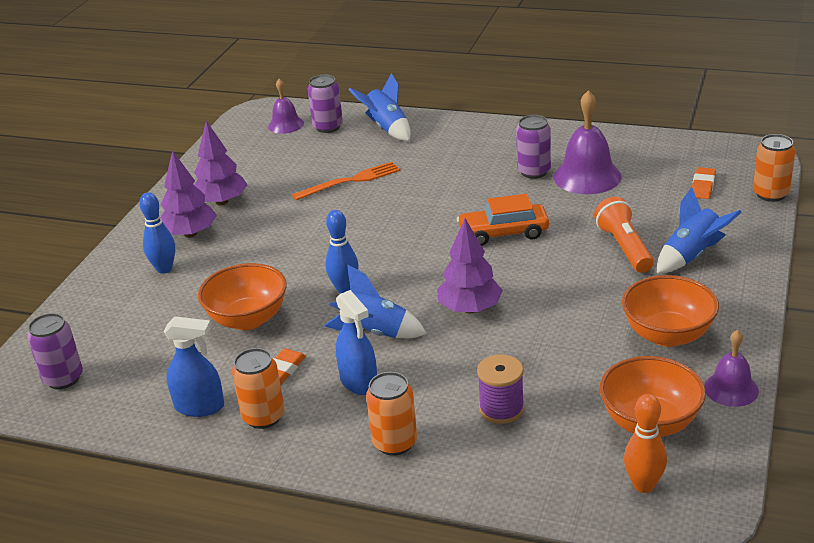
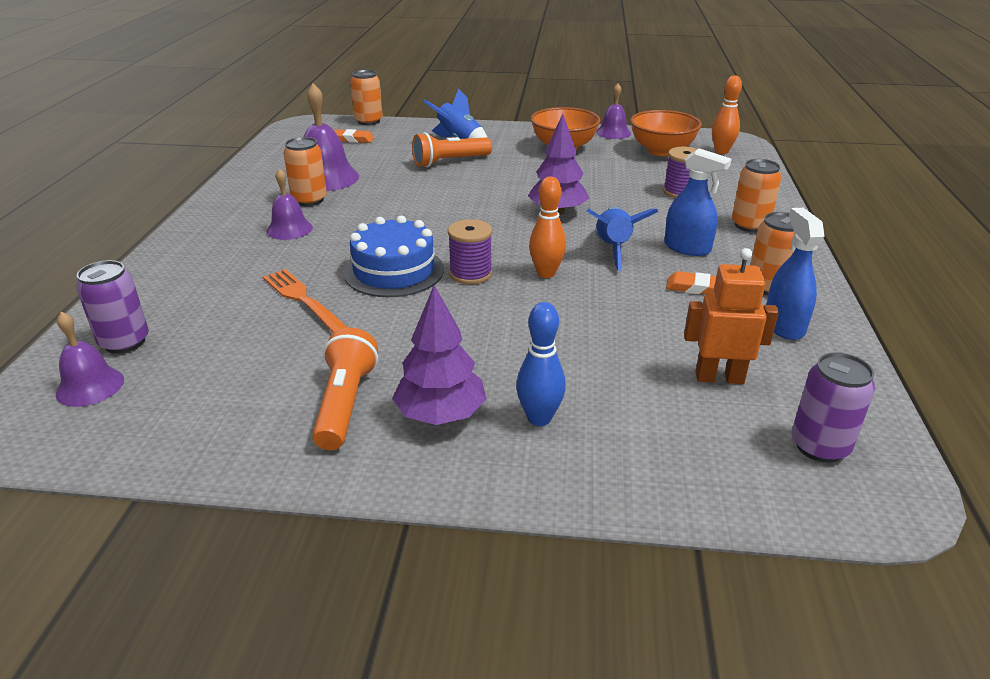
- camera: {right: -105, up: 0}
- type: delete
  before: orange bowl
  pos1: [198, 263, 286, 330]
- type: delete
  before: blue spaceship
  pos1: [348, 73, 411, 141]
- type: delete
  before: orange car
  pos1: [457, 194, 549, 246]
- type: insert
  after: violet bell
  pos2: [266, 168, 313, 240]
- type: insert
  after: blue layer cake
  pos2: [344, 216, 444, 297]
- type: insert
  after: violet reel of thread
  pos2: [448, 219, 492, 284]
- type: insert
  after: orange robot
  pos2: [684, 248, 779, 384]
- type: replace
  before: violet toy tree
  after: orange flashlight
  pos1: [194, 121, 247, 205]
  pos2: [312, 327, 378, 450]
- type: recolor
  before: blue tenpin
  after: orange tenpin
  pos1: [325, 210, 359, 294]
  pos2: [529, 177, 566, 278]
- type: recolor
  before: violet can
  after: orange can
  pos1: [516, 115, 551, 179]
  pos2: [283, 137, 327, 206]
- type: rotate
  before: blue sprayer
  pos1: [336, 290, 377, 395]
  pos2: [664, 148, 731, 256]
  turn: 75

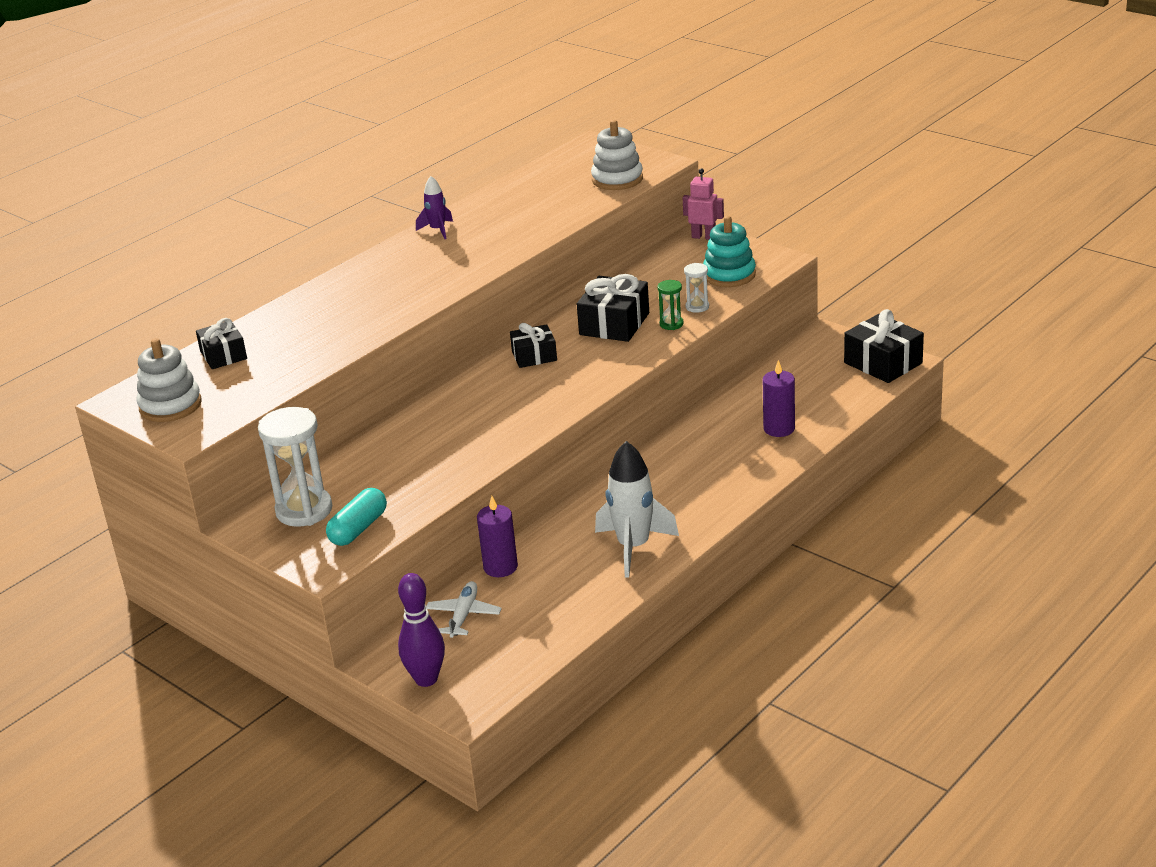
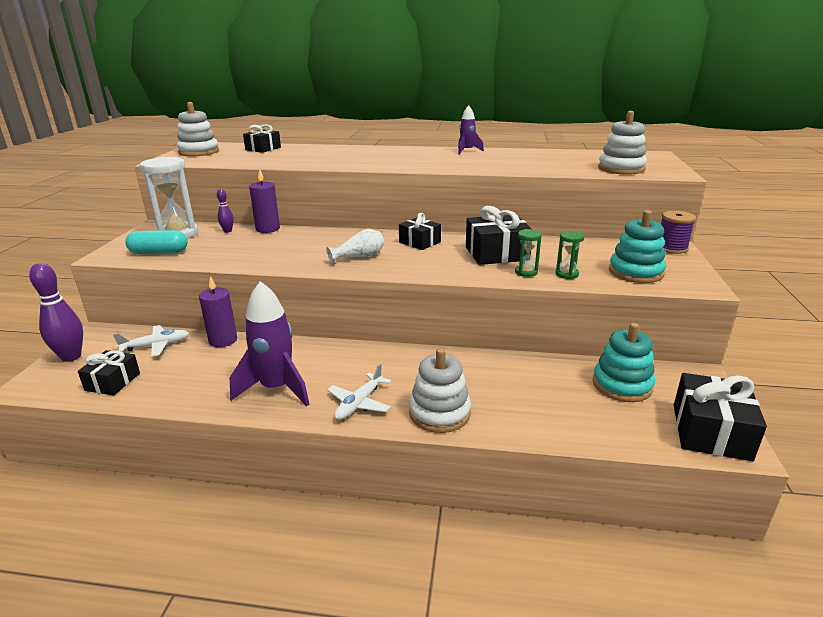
- camera: {right: 55, up: -5}
- type: insert
  after: jet-black wrapped gift
  pos2: [78, 350, 140, 396]
- type: insert
  after: violet tenpin
  pos2: [217, 189, 234, 233]
- type: insert
  after: snow-white vase
  pos2: [326, 229, 384, 264]
- type: insert
  after: snow-white toy plane
  pos2: [327, 363, 391, 420]
- type: insert
  after: snow-white ring stacker
  pos2: [409, 348, 471, 433]
- type: insert
  after: aqua ring stacker
  pos2: [593, 323, 655, 402]
- type: move
  before: violet wax candle
  pos1: [763, 360, 795, 437]
  pos2: [249, 168, 280, 233]
- type: replace
  before: rosy robot
  after: violet reel of thread
  pos1: [683, 168, 724, 240]
  pos2: [661, 210, 696, 254]
- type: recolor
  before: snow-white spaceship
  after: violet spaceship
  pos1: [595, 441, 679, 578]
  pos2: [230, 281, 309, 406]
- type: recolor
  before: snow-white sand timer
  after: green sand timer
  pos1: [684, 263, 709, 313]
  pos2: [555, 231, 584, 279]

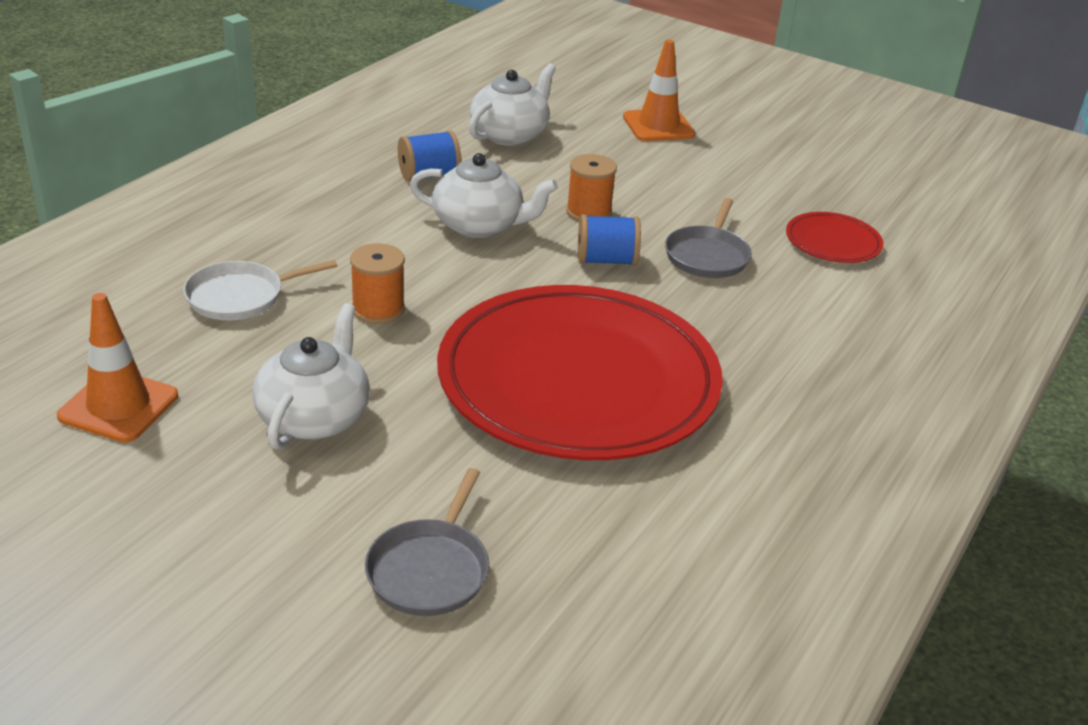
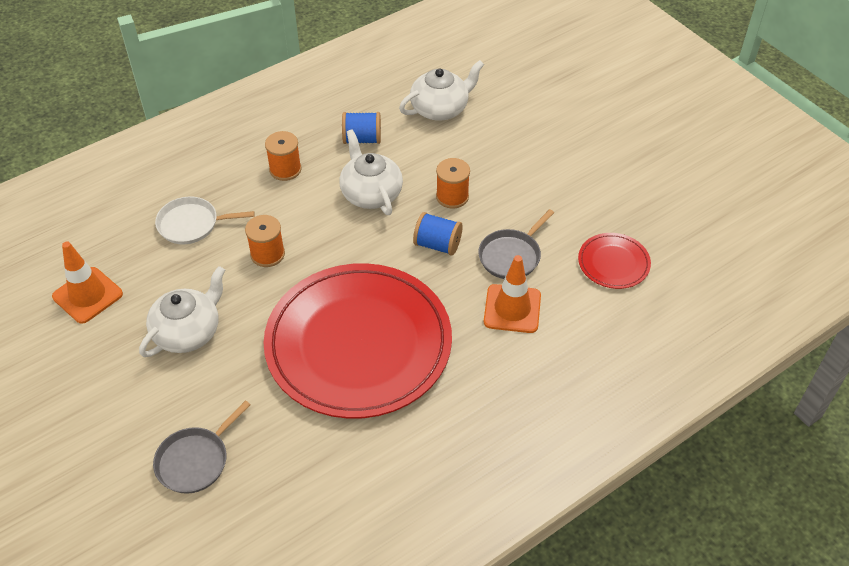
- camera: {right: 25, up: 15}
- type: insert
  after: orange reel of thread
  pos2: [265, 131, 302, 181]
- type: move
  before: orange safety cone
  pos1: [623, 40, 695, 141]
  pos2: [484, 255, 541, 333]
- type: rotate
  before: snow-white teapot
  pos1: [410, 153, 558, 238]
  pos2: [339, 129, 403, 215]
  turn: -150

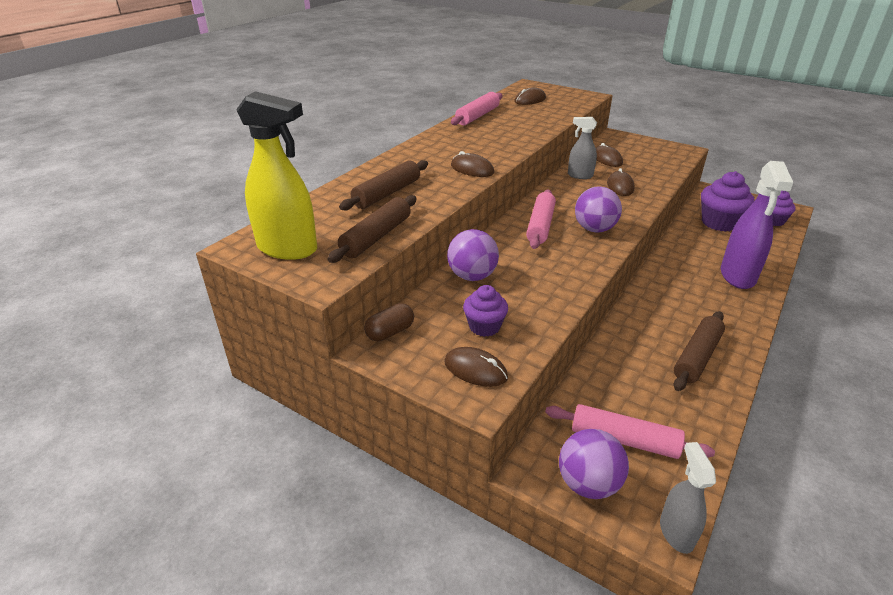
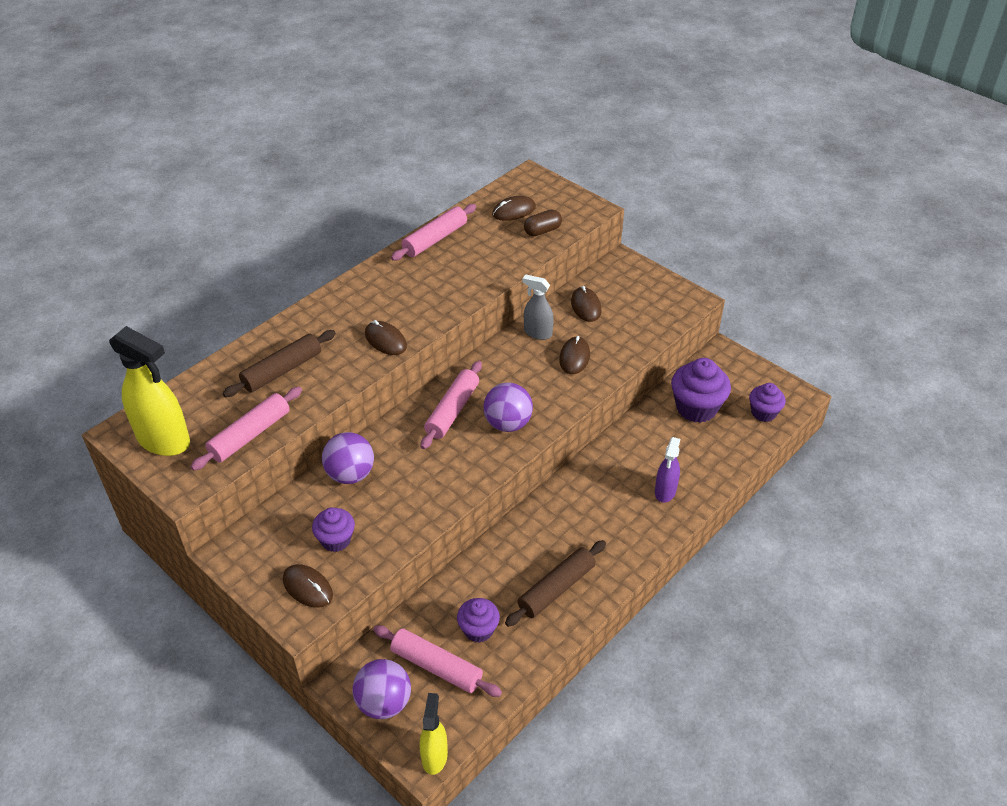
- camera: {right: 10, up: 10}
- type: insert
  after: violet fairy cake
  pos2: [457, 598, 500, 643]
- type: move
  before: russet pill shape
  pos1: [364, 303, 414, 341]
  pos2: [524, 209, 562, 236]
- type: recolor
  before: russet dough roller
  after: rosy dough roller
  pos1: [327, 195, 417, 263]
  pos2: [191, 387, 302, 471]
- type: recolor
  before: grey sprayer
  after: golden sprayer
  pos1: [660, 442, 716, 554]
  pos2: [420, 693, 448, 775]
- type: resize
  before: violet sprayer
  pos1: [721, 161, 793, 289]
  pos2: [655, 437, 680, 503]
  scale: 0.57

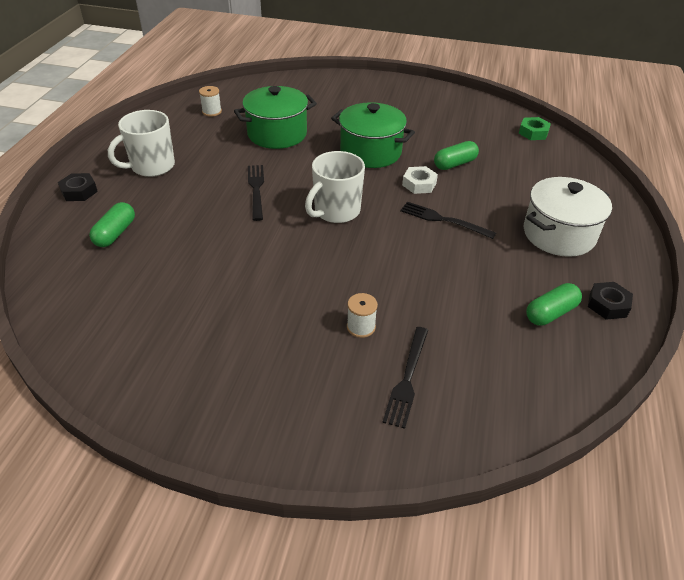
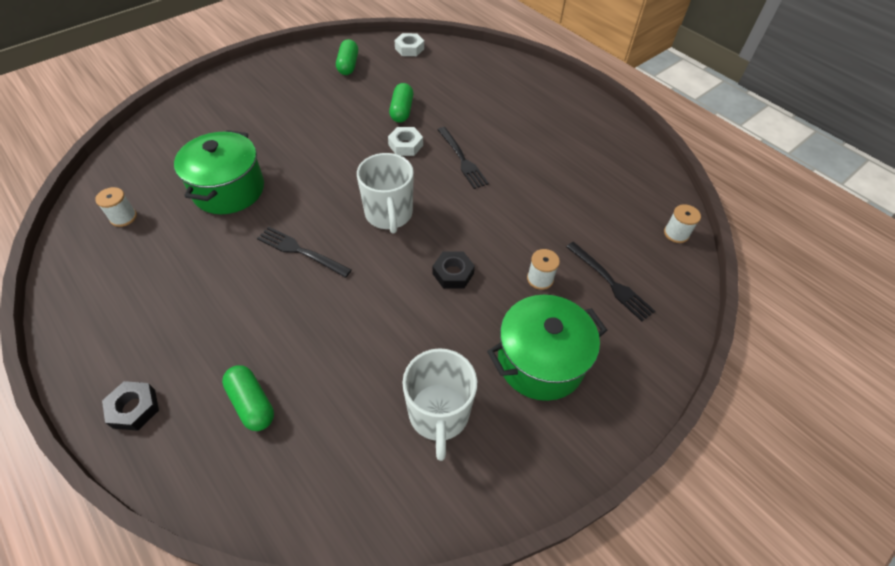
- camera: {right: -55, up: 10}
- type: delete
  before: snow-white cooking pot
  pos1: [524, 177, 612, 257]
- type: insert
  after: snow-white reel of thread
  pos2: [664, 204, 701, 243]
- type: move
  before: snow-white mug
  pos1: [108, 110, 175, 177]
  pos2: [402, 348, 477, 461]
- type: move
  before: green cooking pot
  pos1: [331, 102, 415, 168]
  pos2: [487, 295, 607, 401]
- type: move
  before: green pill shape
  pos1: [526, 283, 582, 326]
  pos2: [336, 39, 358, 75]
- type: move
  before: jet-black hexagon nut
  pos1: [588, 282, 633, 320]
  pos2: [432, 251, 475, 289]
- type: recolor
  before: green hexagon nut
  after: snow-white hexagon nut
  pos1: [519, 117, 551, 140]
  pos2: [395, 33, 424, 56]
- type: rotate
  before: jet-black dinner fork
  pos1: [400, 202, 496, 239]
  pos2: [437, 127, 489, 189]
  turn: -90

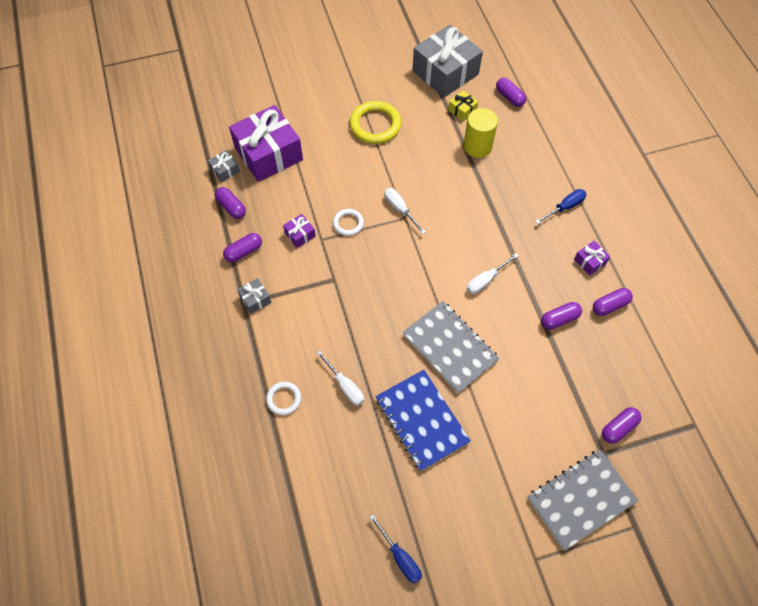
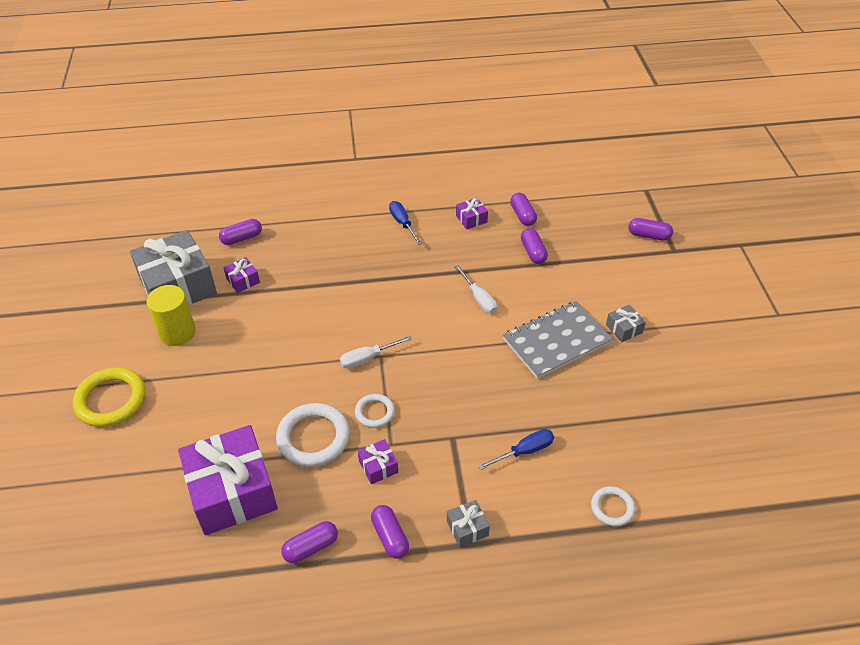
- camera: {right: -80, up: -15}
- type: delete
  before: snow-white flat screwdriver
  pos1: [317, 351, 364, 406]
- type: delete
  before: blue notepad
  pos1: [376, 370, 471, 471]
- type: delete
  before: grey notepad
  pos1: [528, 450, 638, 550]
- type: insert
  after: snow-white ring
  pos2: [276, 403, 350, 467]
- type: move
  before: grey wrapped gift
  pos1: [208, 150, 240, 182]
  pos2: [606, 304, 646, 342]
- type: move
  before: golden ring
  pos1: [349, 101, 401, 144]
  pos2: [72, 367, 146, 427]
- type: move
  before: blue flat screwdriver
  pos1: [369, 514, 422, 583]
  pos2: [478, 429, 554, 470]
- type: move
  before: golden solid cylinder
  pos1: [463, 108, 498, 158]
  pos2: [147, 285, 196, 346]
- type: recolor
  before: golden wrapped gift
  after: violet wrapped gift
  pos1: [448, 90, 478, 121]
  pos2: [223, 257, 260, 293]
- type: rotate
  before: violet pill shape
  pos1: [602, 407, 641, 444]
  pos2: [629, 218, 673, 241]
  turn: -45

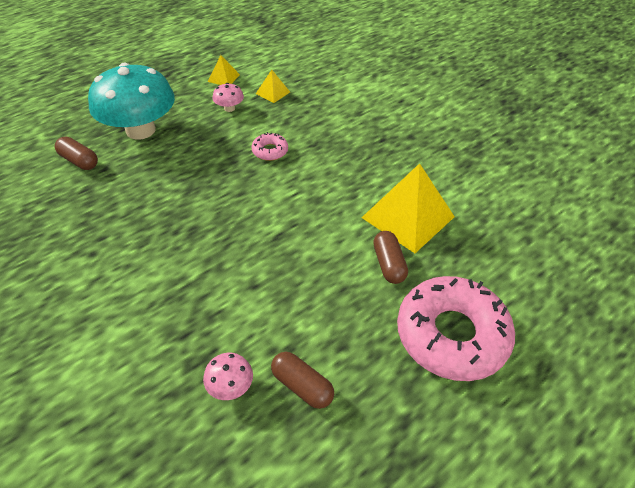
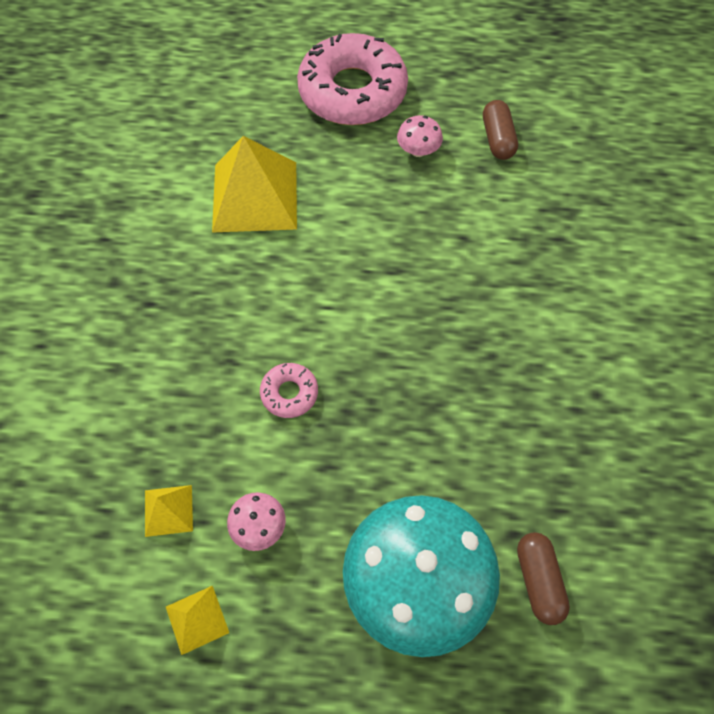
- camera: {right: -135, up: 15}
- type: delete
  before: russet pill shape
  pos1: [373, 231, 408, 284]
- type: move
  before: rosy toadstool
  pos1: [203, 353, 253, 400]
  pos2: [397, 115, 443, 157]

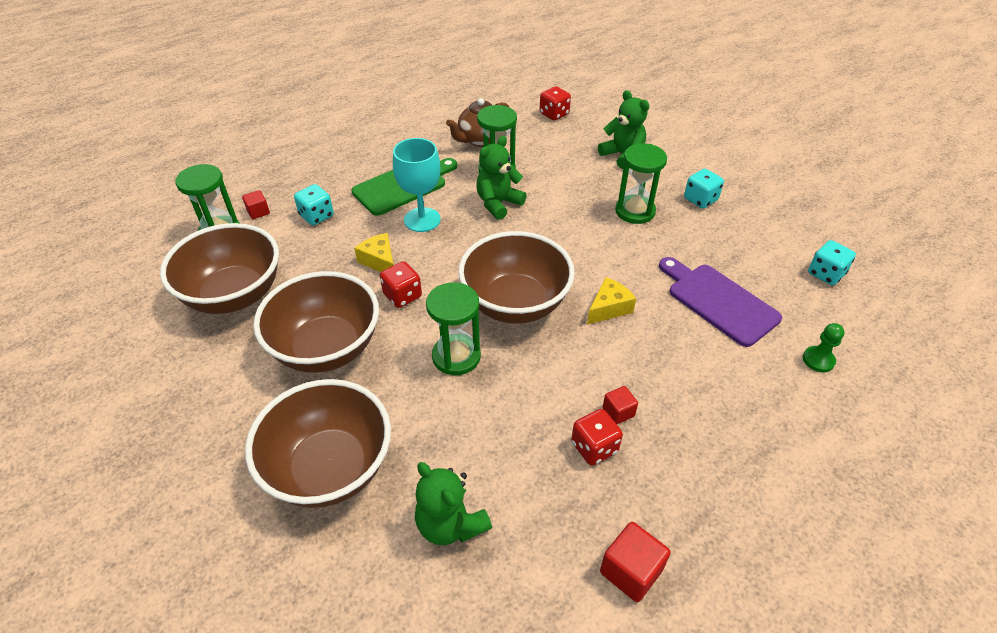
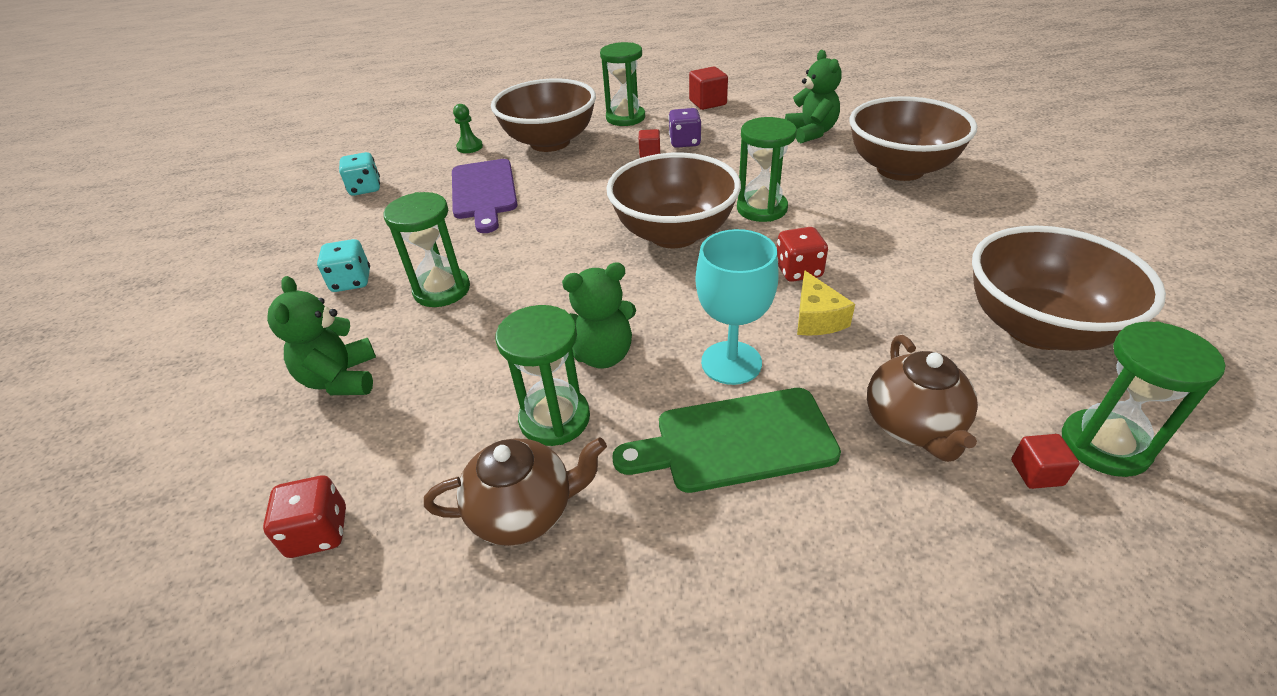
- camera: {right: -150, up: -5}
- type: delete
  before: golden piece of cheese
  pos1: [587, 277, 636, 325]
- type: insert
  after: green sand timer
  pos2: [600, 42, 645, 126]
- type: move
  before: russet bowl
  pos1: [253, 271, 379, 373]
  pos2: [491, 78, 596, 152]
- type: replace
  before: aqua dice
  after: russet teapot
  pos1: [294, 184, 334, 225]
  pos2: [867, 335, 978, 462]
- type: recolor
  before: red dice
  after: violet dice
  pos1: [571, 409, 623, 466]
  pos2: [668, 108, 701, 148]

